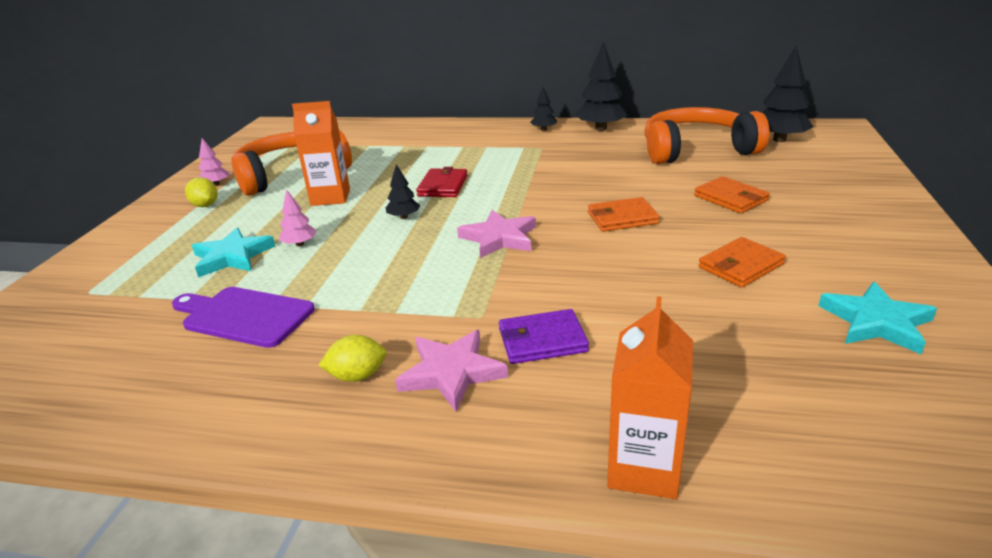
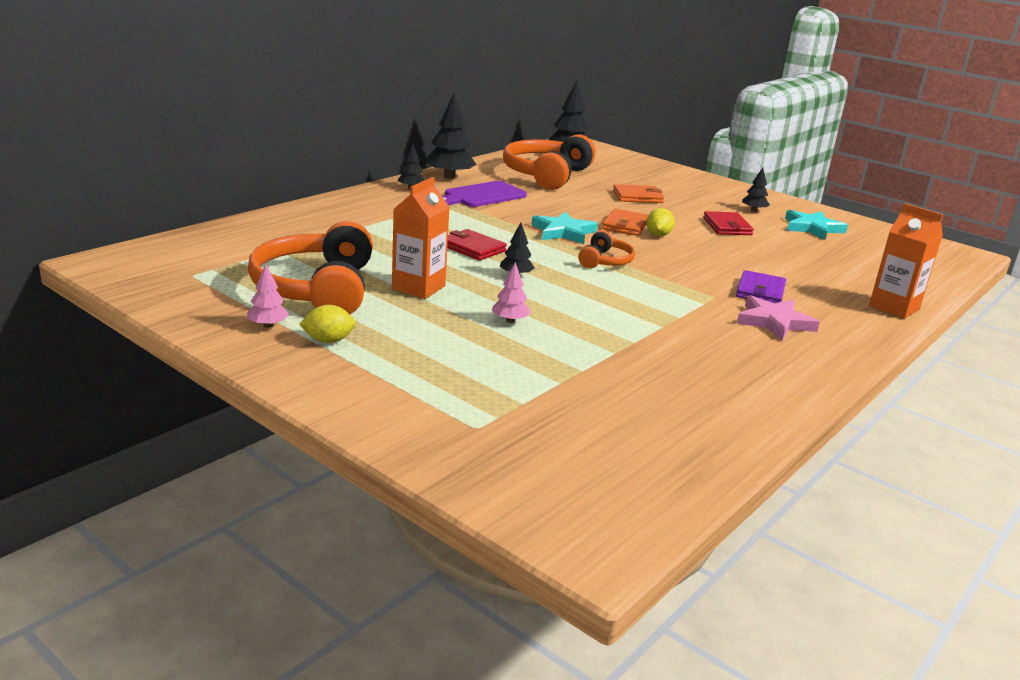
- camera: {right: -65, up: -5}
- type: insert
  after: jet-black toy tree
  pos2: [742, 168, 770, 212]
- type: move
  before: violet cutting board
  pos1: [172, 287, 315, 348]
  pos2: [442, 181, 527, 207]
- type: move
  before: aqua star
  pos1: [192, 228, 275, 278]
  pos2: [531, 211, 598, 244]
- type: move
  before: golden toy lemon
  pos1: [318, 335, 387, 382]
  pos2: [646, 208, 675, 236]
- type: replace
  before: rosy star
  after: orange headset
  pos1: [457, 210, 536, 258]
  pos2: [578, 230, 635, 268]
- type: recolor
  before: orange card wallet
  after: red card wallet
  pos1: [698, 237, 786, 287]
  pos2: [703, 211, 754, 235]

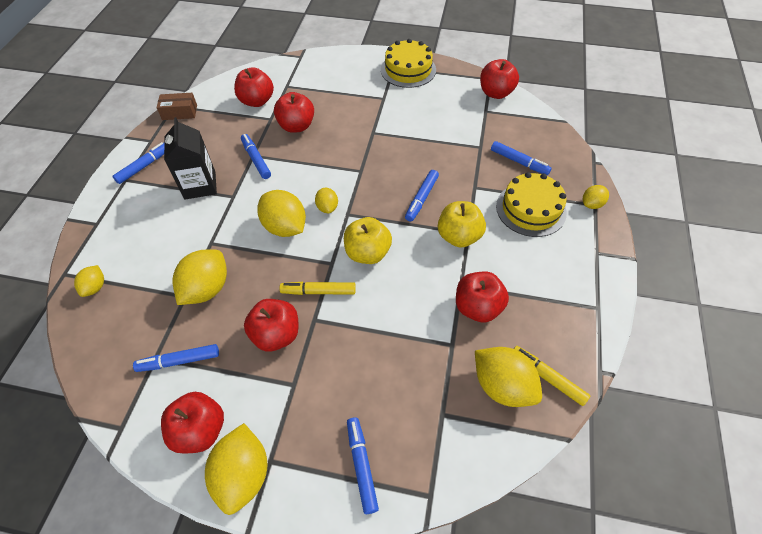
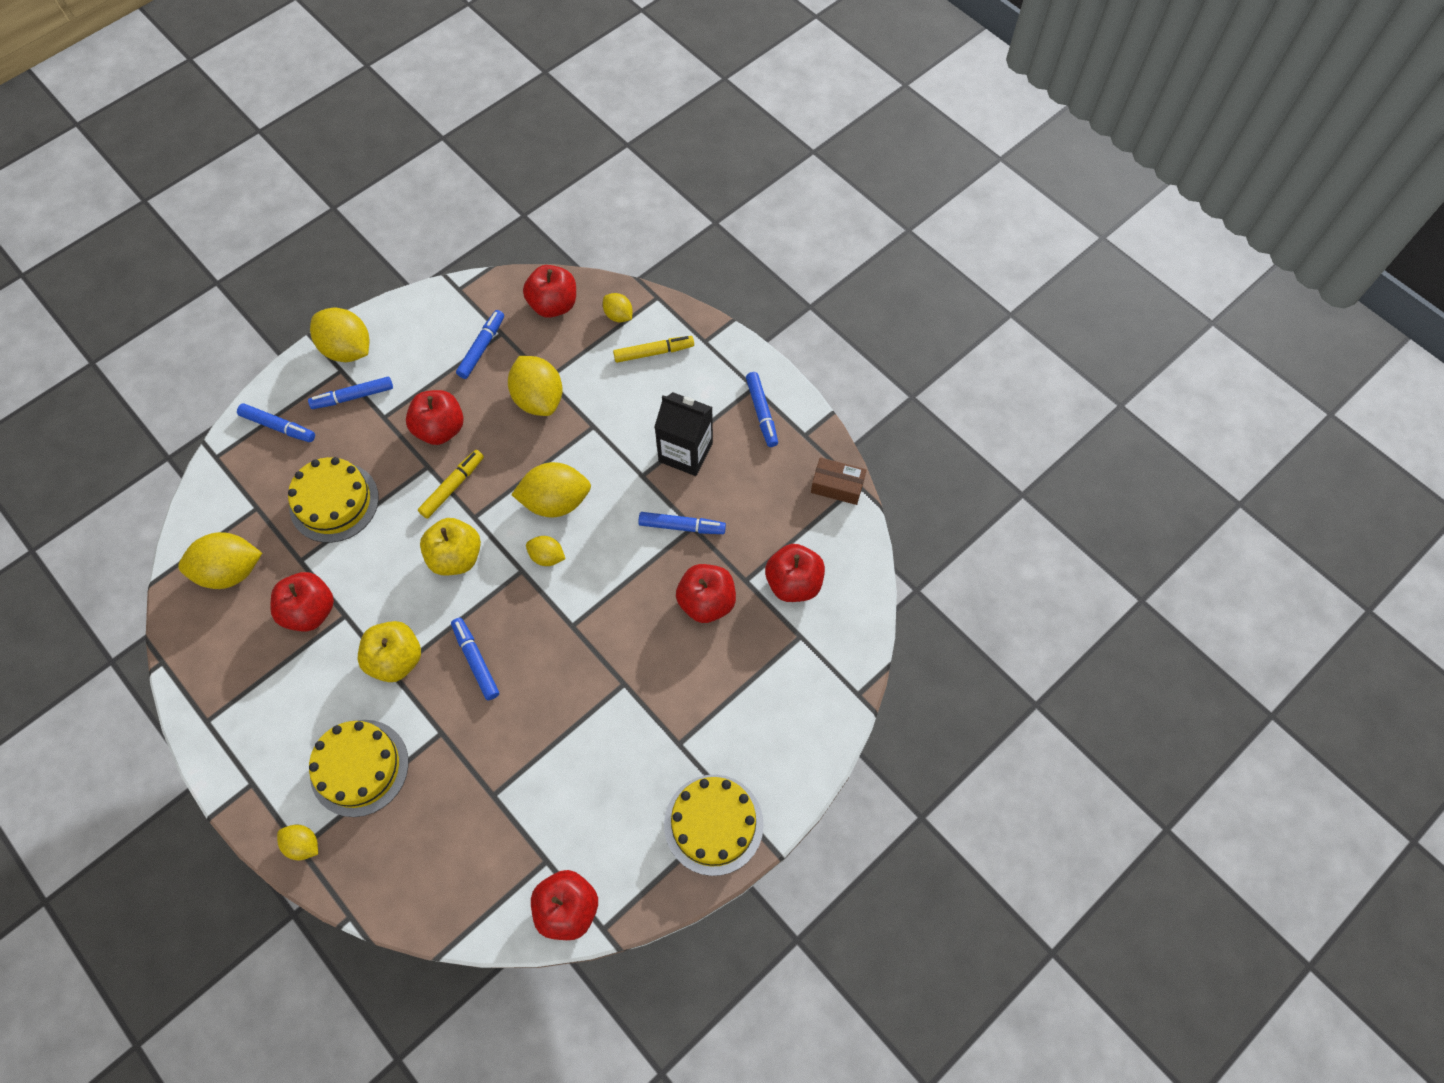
- camera: {right: 125, up: 10}
- type: insert
  after: golden layer cake
  pos2: [288, 457, 379, 543]
- type: move
  before: red toy apple
  pos1: [161, 392, 224, 454]
  pos2: [523, 265, 576, 318]
- type: move
  before: blue marker
  pos1: [491, 141, 551, 175]
  pos2: [308, 377, 393, 409]
- type: move
  before: golden marker
  pos1: [514, 346, 590, 406]
  pos2: [613, 336, 694, 363]
- type: rotate
  before: russet box
  pos1: [156, 93, 197, 120]
  pos2: [811, 457, 866, 505]
  turn: 75
- type: rotate
  before: golden toy lemon
  pos1: [583, 185, 609, 209]
  pos2: [277, 825, 318, 860]
  turn: -60

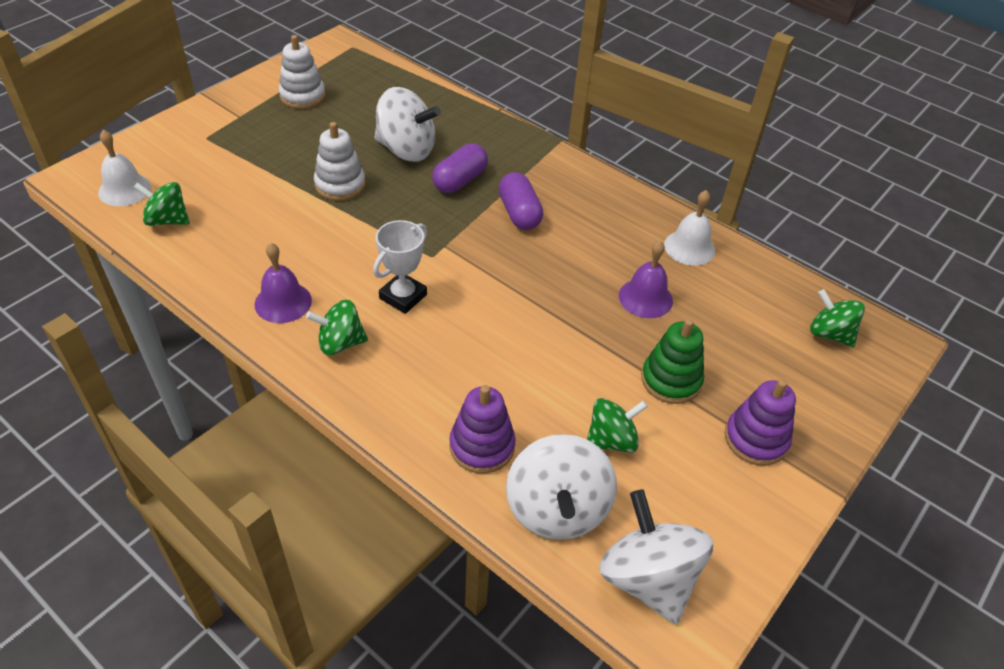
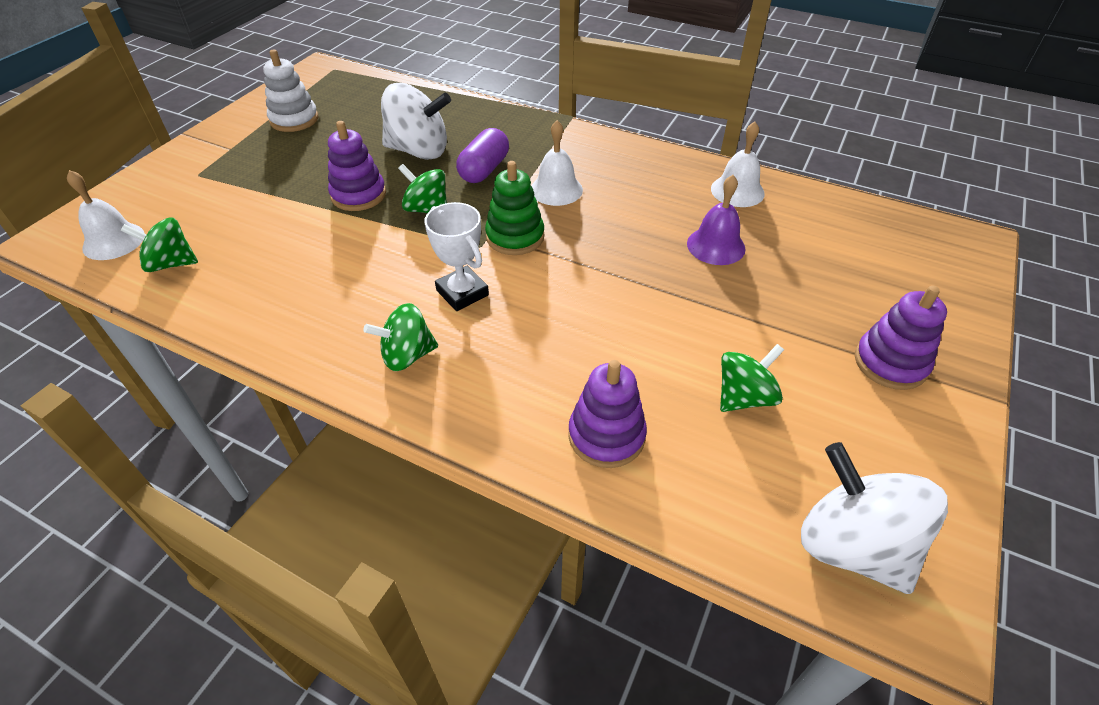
- camera: {right: -10, up: 0}
- type: delete
  before: violet bell
  pos1: [255, 243, 312, 323]
- type: delete
  before: snow-white whirligig
  pos1: [506, 434, 617, 540]
- type: move
  before: green ring stacker
  pos1: [641, 319, 704, 404]
  pos2: [485, 161, 545, 255]
- type: move
  before: green whirligig
  pos1: [810, 289, 865, 347]
  pos2: [398, 164, 447, 213]
- type: replace
  before: violet pill shape
  after: snow-white bell
  pos1: [499, 172, 543, 230]
  pos2: [532, 120, 583, 206]
- type: recolor
  before: snow-white ring stacker
  after: violet ring stacker
  pos1: [314, 122, 366, 201]
  pos2: [328, 121, 386, 211]
- type: rotate
  before: snow-white trophy
  pos1: [373, 220, 427, 314]
  pos2: [424, 202, 489, 311]
  turn: -60

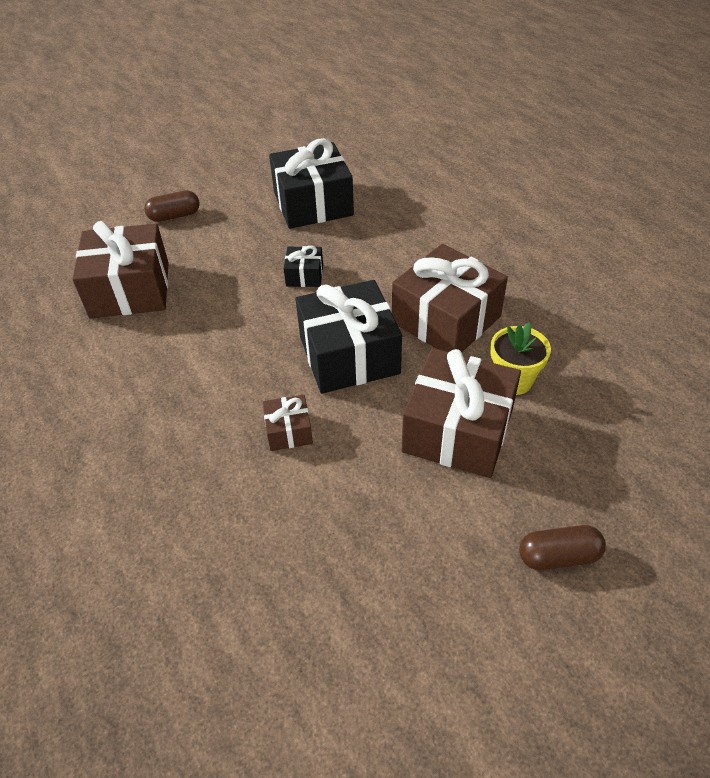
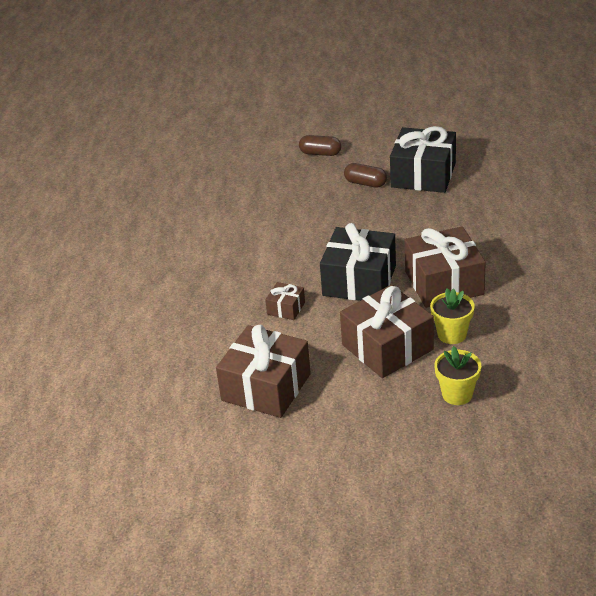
- camera: {right: 35, up: -10}
- type: delete
  before: jet-black wrapped gift
  pos1: [284, 246, 323, 287]
- type: insert
  after: golden plant pot
  pos2: [434, 346, 481, 405]
- type: move
  before: russet wrapped gift
  pos1: [72, 221, 169, 319]
  pos2: [216, 325, 311, 418]
- type: move
  before: russet pill shape
  pos1: [519, 525, 606, 570]
  pos2: [344, 163, 387, 188]

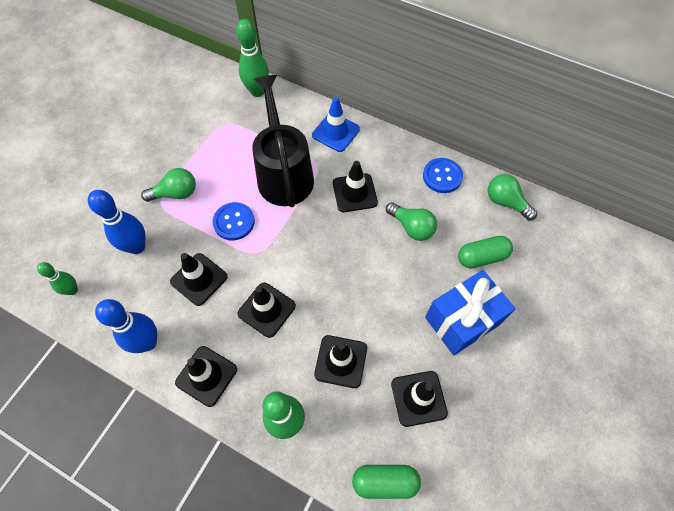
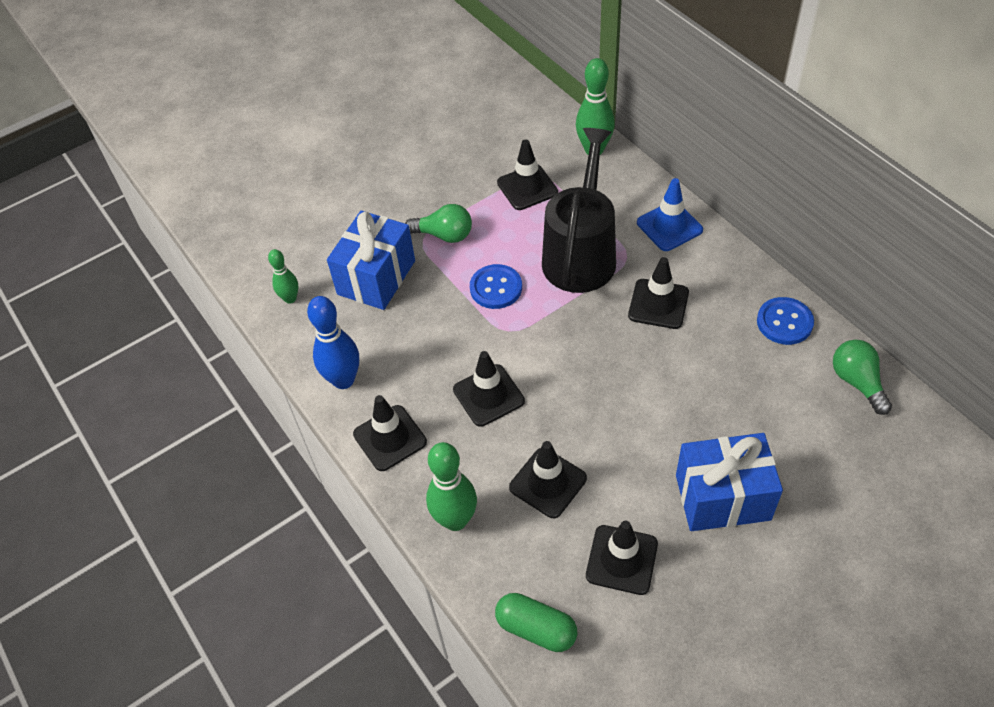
- camera: {right: 30, up: -10}
- type: delete
  before: green bulb
  pos1: [386, 202, 437, 241]
- type: delete
  before: green pill shape
  pos1: [458, 236, 513, 268]
- type: move
  before: jet-black safety cone
  pos1: [170, 253, 228, 306]
  pos2: [497, 139, 558, 210]
- type: replace
  before: blue tenpin
  after: blue wrapped gift
  pos1: [88, 190, 146, 254]
  pos2: [327, 211, 415, 310]

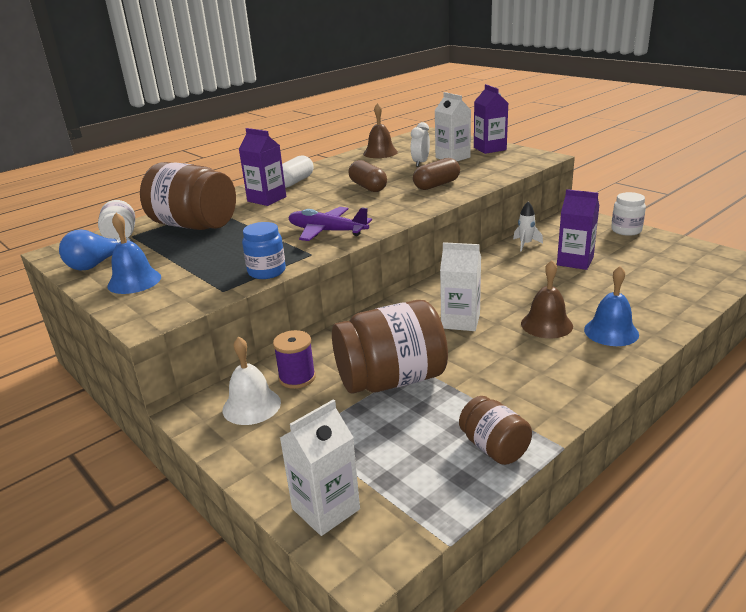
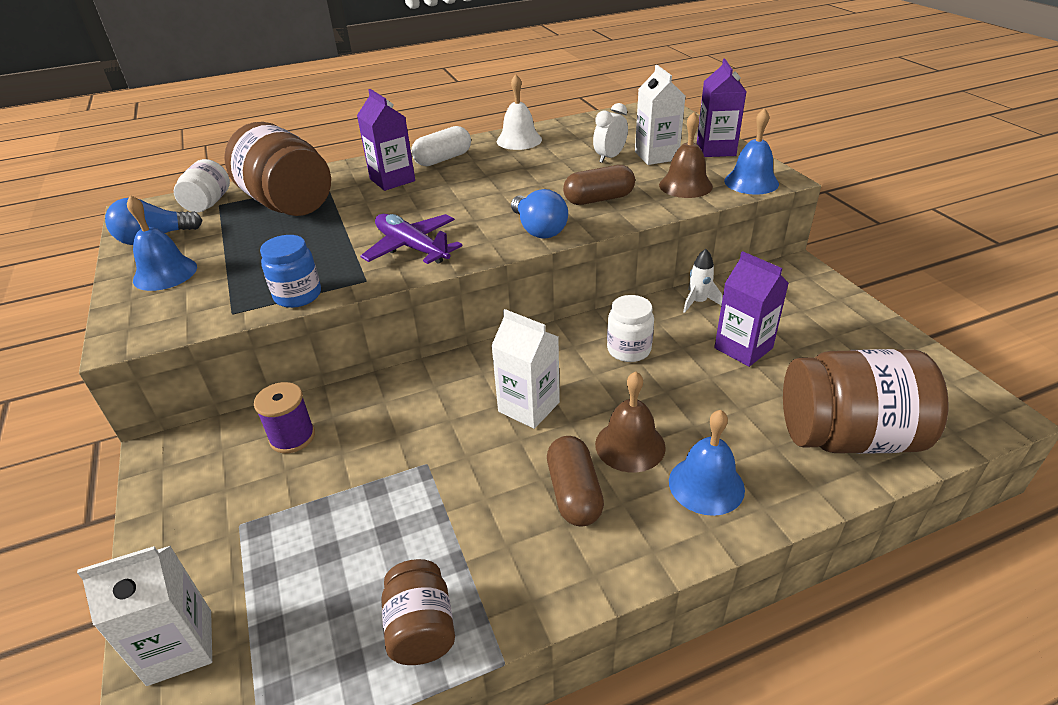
- camera: {right: 20, up: 10}
- type: insert
  after: blue bulb
  pos2: [511, 189, 568, 239]
- type: insert
  after: blue bell
  pos2: [724, 108, 779, 194]
- type: move
  before: snow-white bell
  pos1: [223, 336, 281, 425]
  pos2: [497, 74, 542, 150]
- type: move
  before: russet preserve jar
  pos1: [332, 300, 448, 394]
  pos2: [783, 349, 948, 454]
- type: move
  before: russet pill shape
  pos1: [349, 160, 387, 192]
  pos2: [547, 436, 604, 527]
- type: move
  before: russet bell
  pos1: [363, 103, 398, 158]
  pos2: [659, 112, 713, 198]
- type: move
  before: snow-white preserve jar
  pos1: [611, 192, 646, 236]
  pos2: [607, 295, 654, 362]

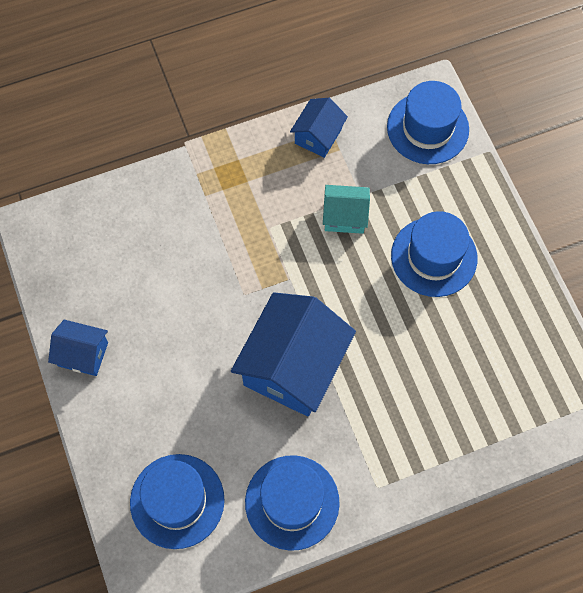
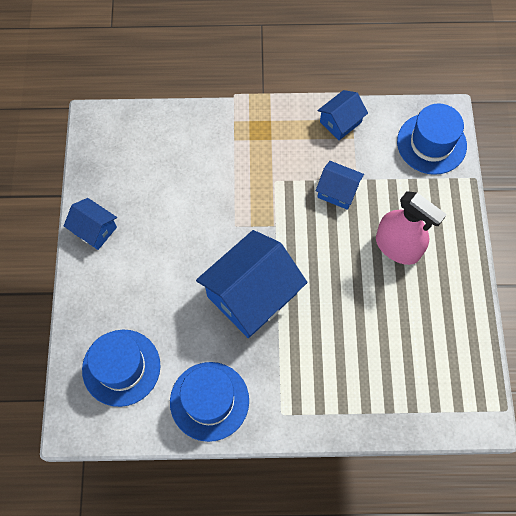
- camera: {right: 20, up: 0}
- type: replace
  before: blue hat
  after: rosy sprayer
  pos1: [391, 211, 478, 297]
  pos2: [376, 191, 447, 265]
- type: recolor
  before: aqua toy house
  after: blue toy house
  pos1: [323, 185, 370, 234]
  pos2: [316, 161, 364, 210]

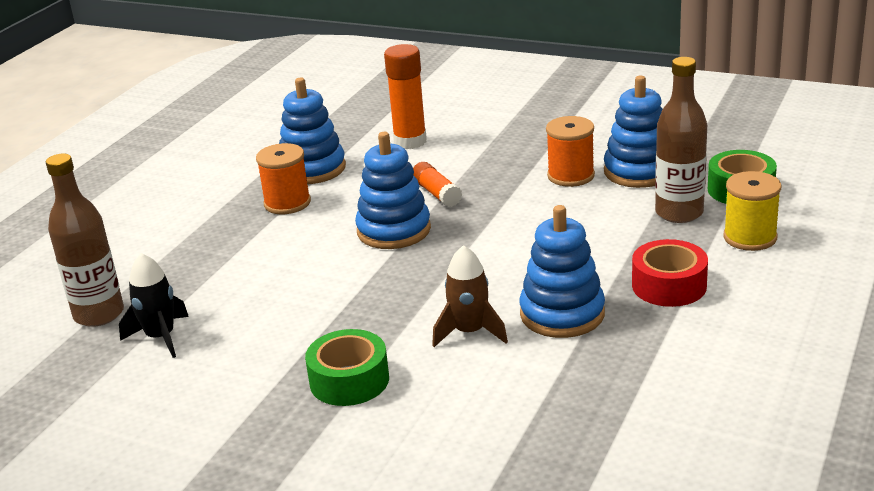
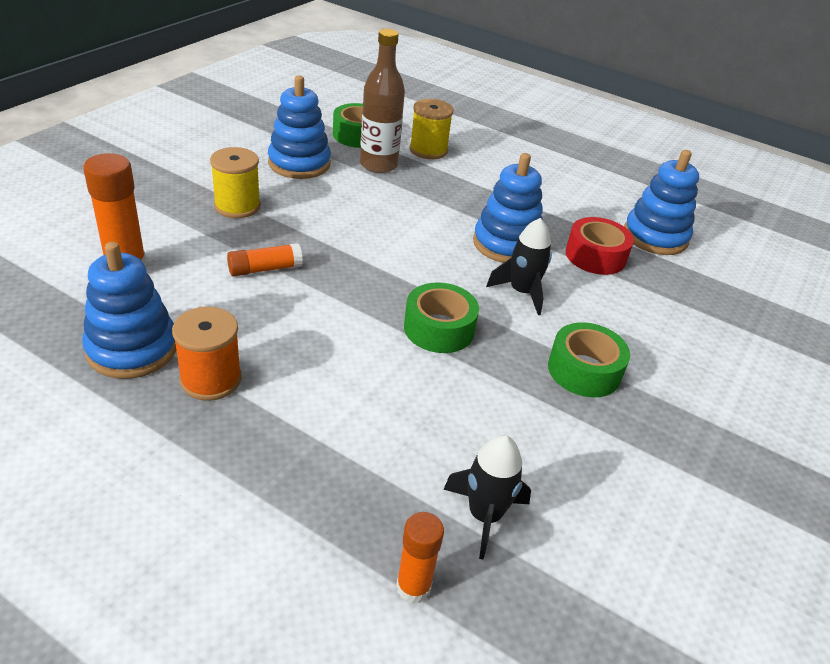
- camera: {right: -90, up: 10}
- type: delete
  before: orange reel of thread
  pos1: [546, 116, 595, 187]
- type: insert
  after: golden reel of thread
  pos2: [210, 147, 261, 218]
- type: insert
  after: green tape
  pos2: [404, 282, 479, 353]
- type: move
  before: blue ring stacker
  pos1: [355, 132, 431, 249]
  pos2: [624, 150, 699, 255]
- type: move
  before: red tape
  pos1: [632, 239, 708, 307]
  pos2: [566, 217, 634, 275]
- type: replace
  before: russet drink bottle
  after: orange glue stick
  pos1: [46, 154, 124, 327]
  pos2: [396, 512, 444, 604]
- type: recolor
  before: russet spaceship
  after: jet-black spaceship
  pos1: [432, 245, 508, 347]
  pos2: [486, 218, 552, 315]

